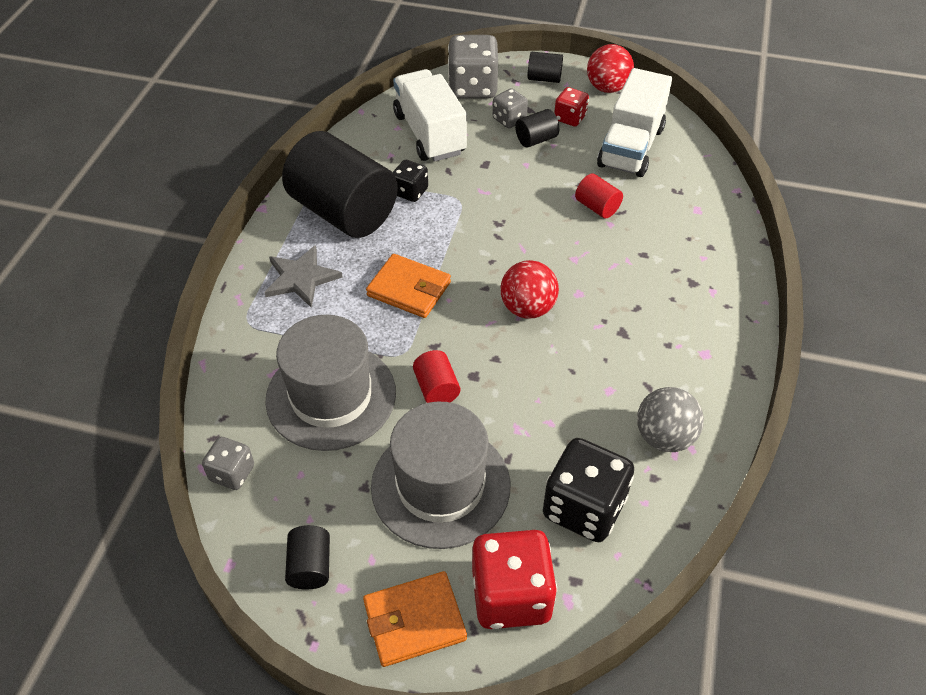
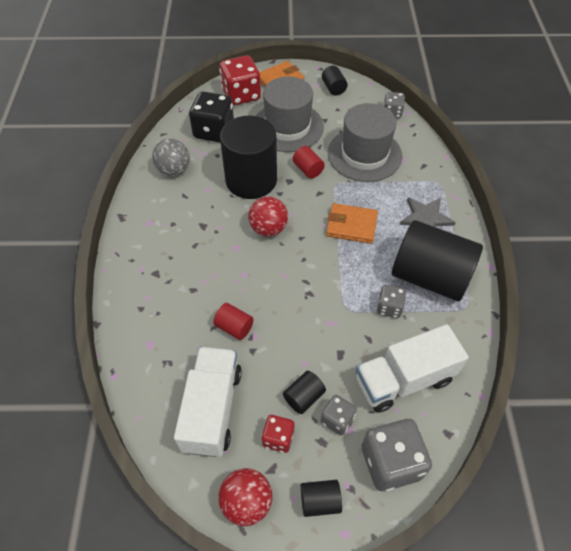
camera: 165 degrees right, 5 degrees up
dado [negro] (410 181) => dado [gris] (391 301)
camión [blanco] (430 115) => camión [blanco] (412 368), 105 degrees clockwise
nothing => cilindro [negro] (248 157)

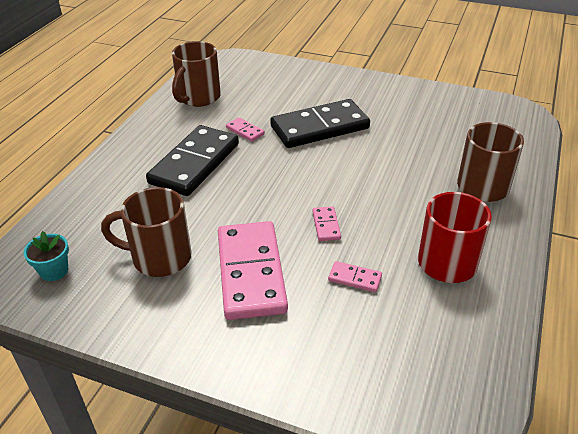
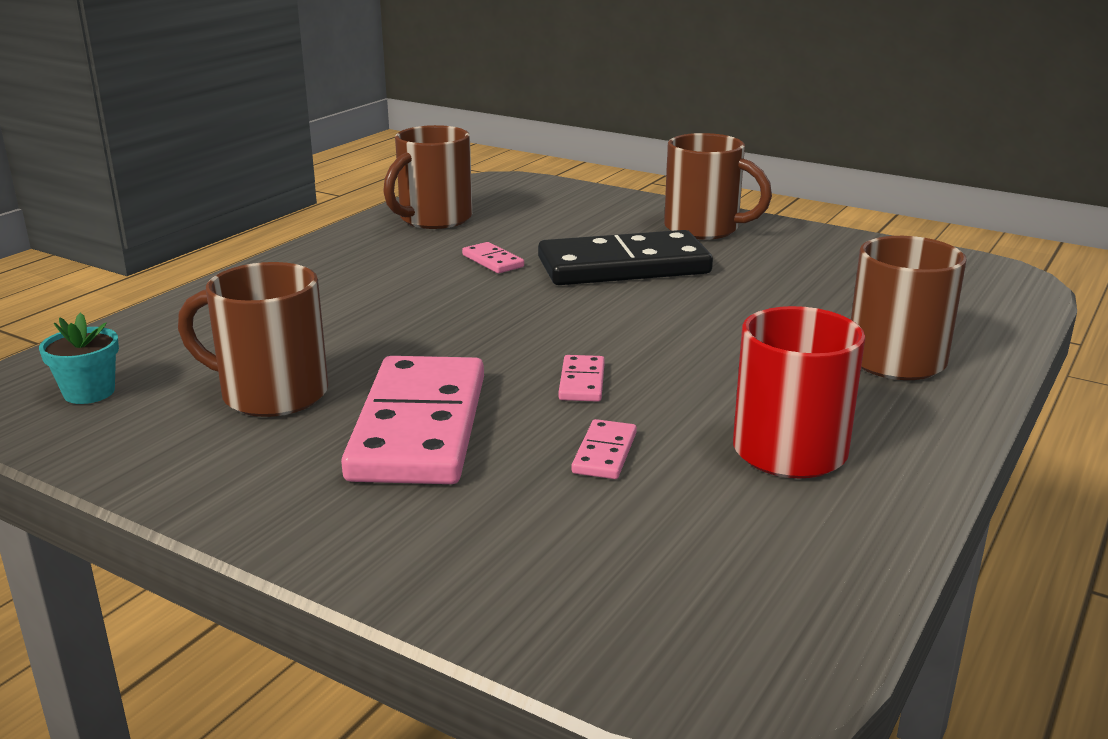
camera: 10 degrees right, 15 degrees down
ficha de dominó [negro] (192 160) => nothing
ficha de dominó [rosa] (355 276) => ficha de dominó [rosa] (604 449), 75 degrees clockwise
nothing => taza [marrón] (718 186)

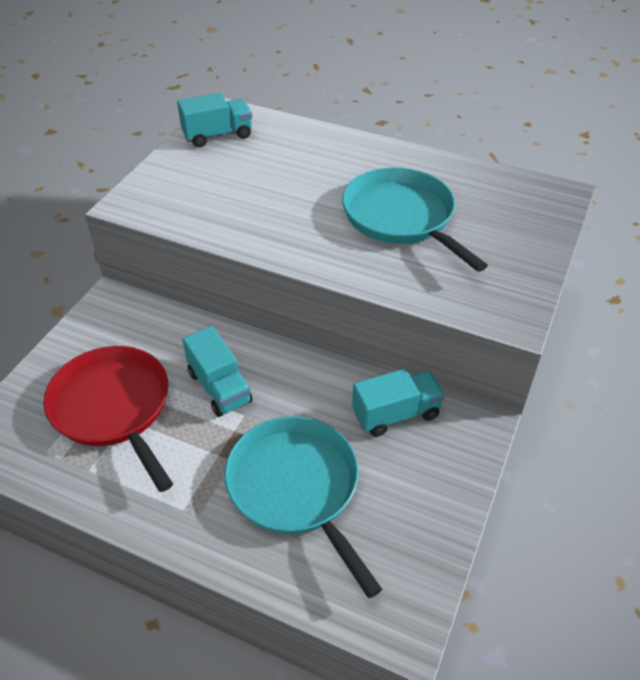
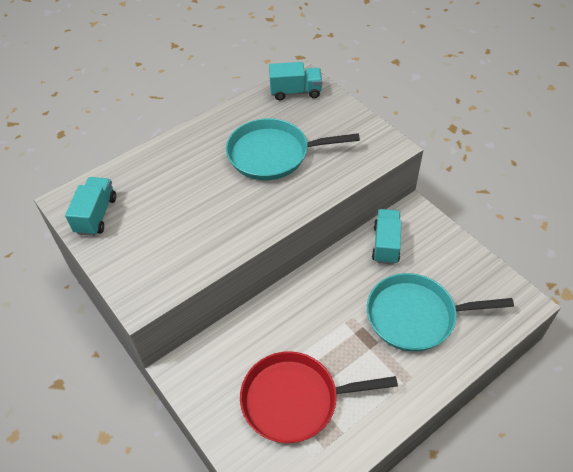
camera: 60 degrees left, 5 degrees up
camión [turquesa] (217 371) => camión [turquesa] (295 81), relocated

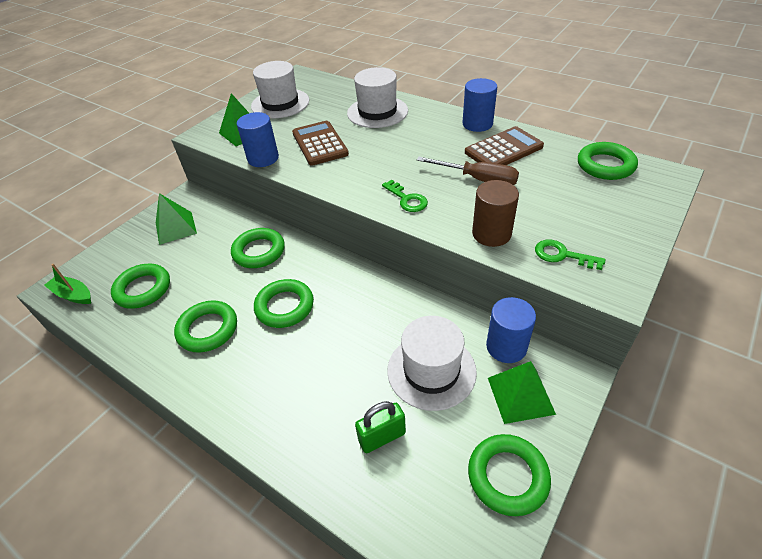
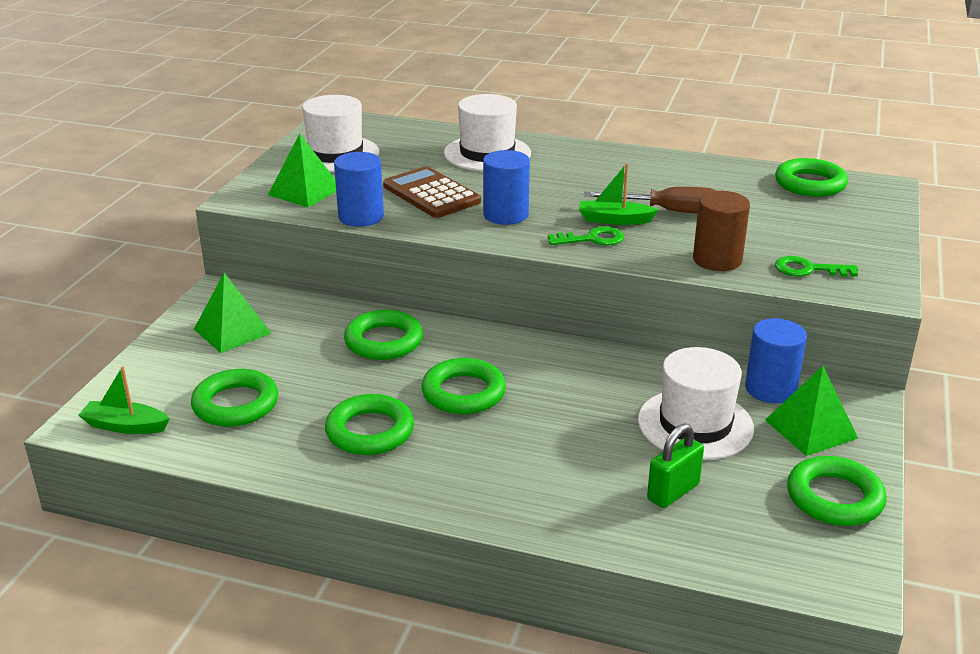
camera: 20 degrees left, 15 degrees down
llave [verde] (405 196) => llave [verde] (586 236), 45 degrees counterclockwise
cilindro [azul] (480 105) => cilindro [azul] (506 187), relocated
calculadora [marrón] (504 145) => nothing
nothing => barco [verde] (618 194)

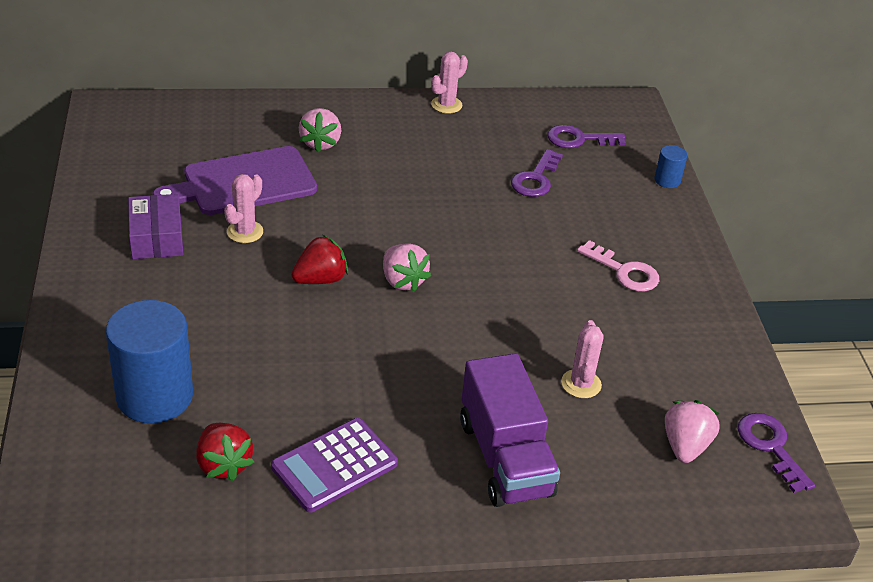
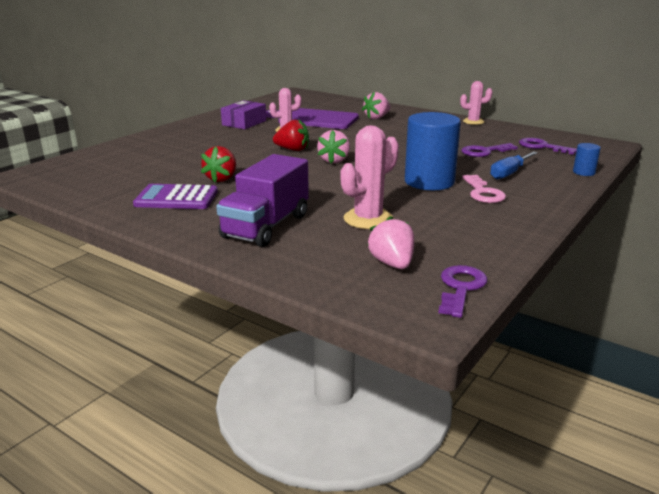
camera: 45 degrees right, 15 degrees down
cilindro [azul] (149 361) => cilindro [azul] (433 151), relocated
fresa [rojo] (225 452) => fresa [rojo] (218 164), relocated
cactus [rosa] (582 359) => cactus [rosa] (369 177), x1.56
fresa [rosa] (692 431) => fresa [rosa] (390 242), 75 degrees counterclockwise
nothing => destornillador [azul] (514 165)

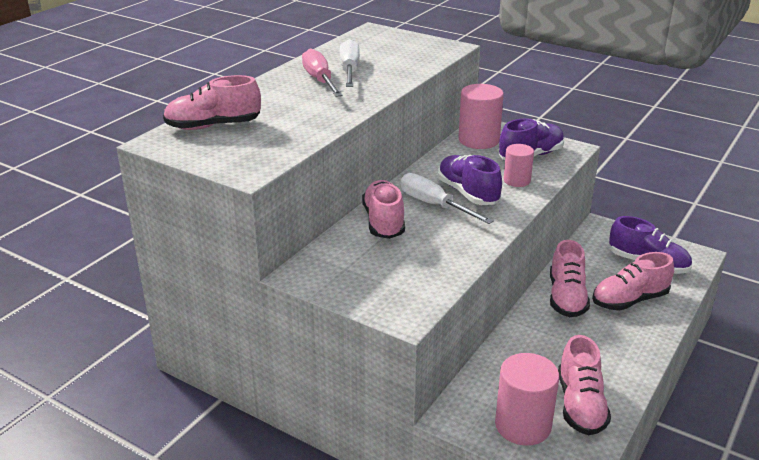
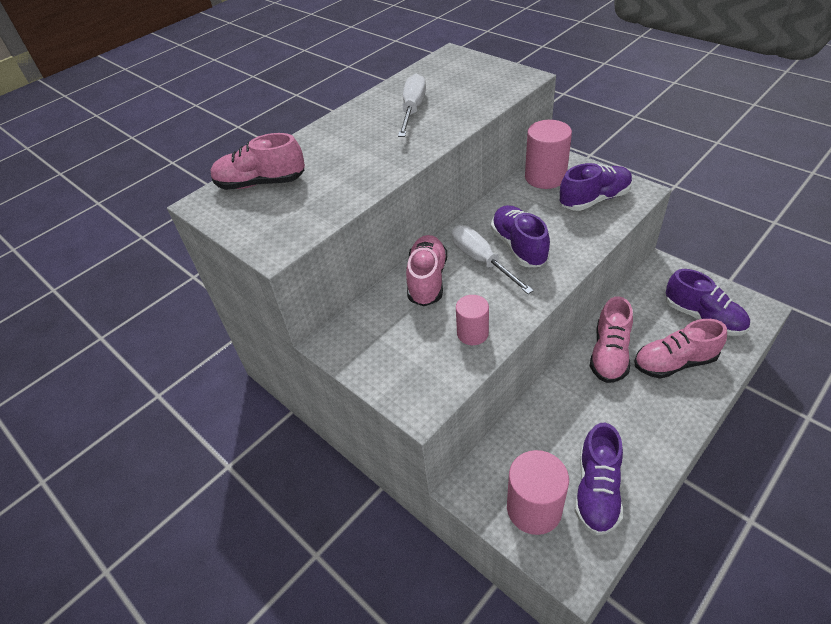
camera: 15 degrees right, 15 degrees up
destornillador [rosa] (322 72) => nothing
cilindro [rosa] (518 165) => cilindro [rosa] (472 320), relocated
zapato [rosa] (584 385) => zapato [morado] (599 479)

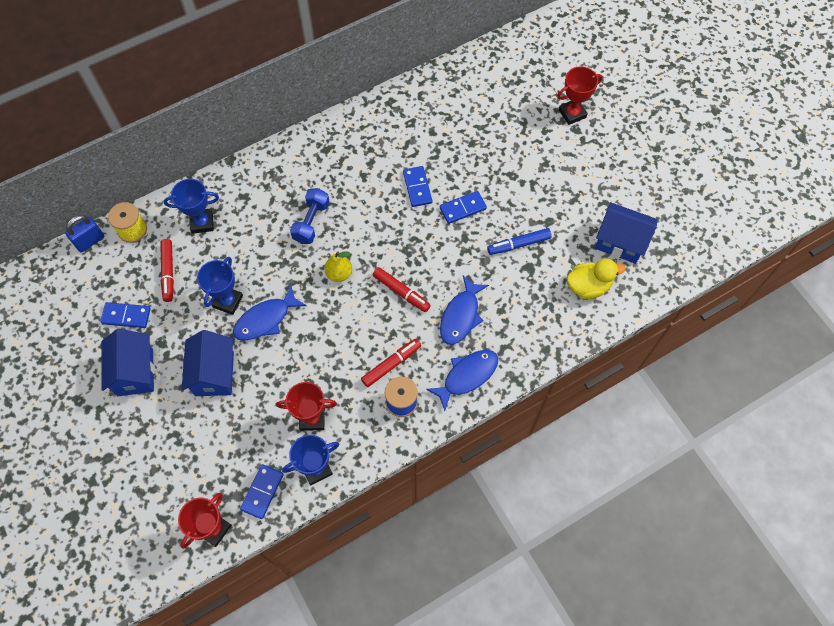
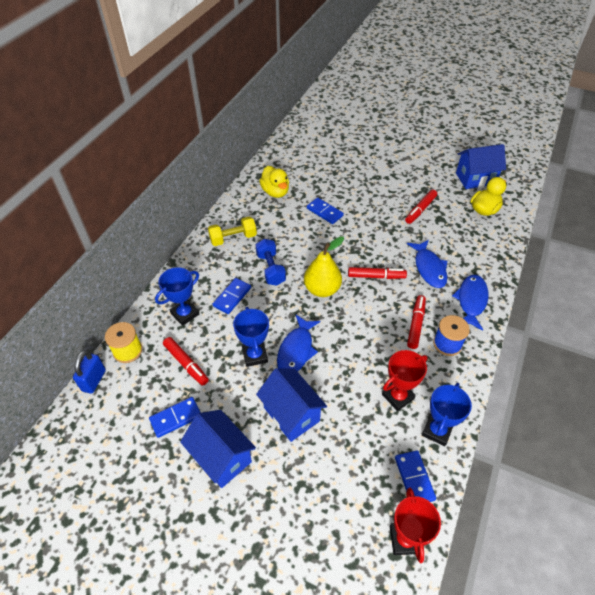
camera: 35 degrees left, 15 degrees down
pera [amarillo] (338 266) => pera [amarillo] (324 266), x1.54
ficha de dominó [azul] (463 207) => ficha de dominó [azul] (232 296), relocated
rotulador [azul] (519 241) => rotulador [rojo] (421 207)
trofeo [rojo] (579 95) => nothing
nothing => mancuerna [amarillo] (232 231)
nothing => pato [amarillo] (274 182)

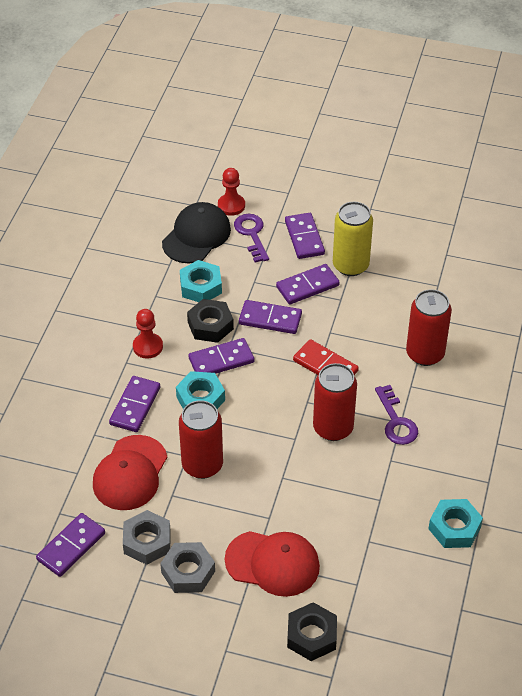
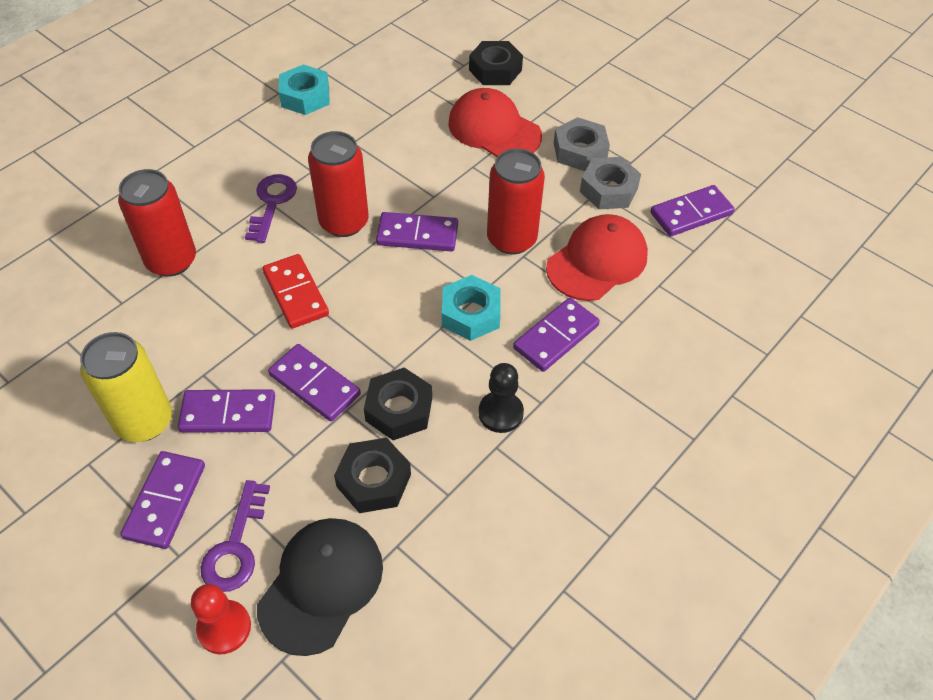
camera: 155 degrees left, 5 degrees up
peón [rojo] (148 334) => peón [negro] (501 398)
gorra [negro] (196 233) => gorra [negro] (320 587), 150 degrees clockwise
tuerca [turquesa] (201 281) => tuerca [negro] (372 475)
ficha de dominó [morado] (222 356) => ficha de dominó [morado] (417 232), relocated

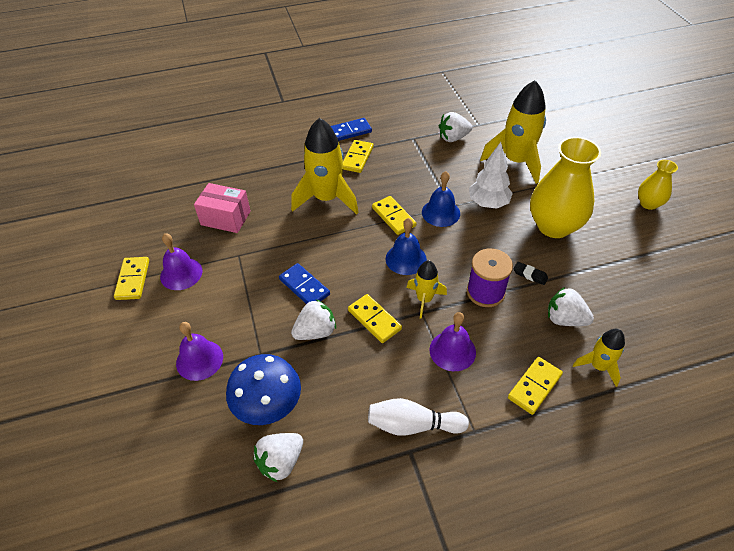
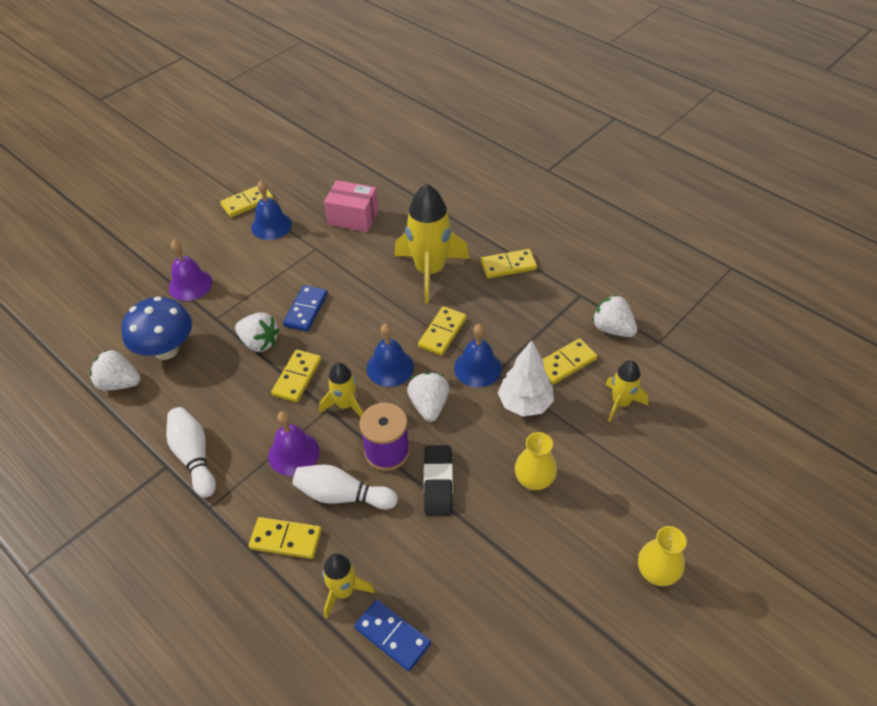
camera: 60 degrees right, 0 degrees up
campana [morado] (181 261) => campana [azul] (271 210)
caja [rosa] (222 208) => caja [rosa] (351 206), 60 degrees counterclockwise
ficha de dominó [azul] (351 129) => ficha de dominó [azul] (392 635), relocated
cohete [amarillo] (513 132) => cohete [amarillo] (627 391), x0.54
goma de borrar [negro] (531 273) => goma de borrar [negro] (438 480), x1.74
florero [amarillo] (565 187) => florero [amarillo] (536 461), x0.52
fresa [blanco] (571 306) => fresa [blanco] (428 397), relocated
nothing => bolo [blanco] (345 487)
nothing => ficha de dominó [amarillo] (569 361)

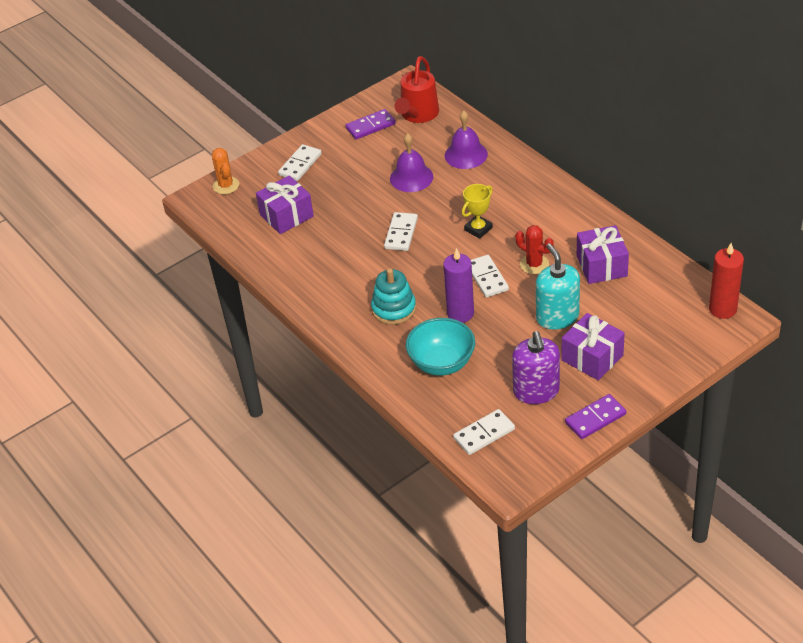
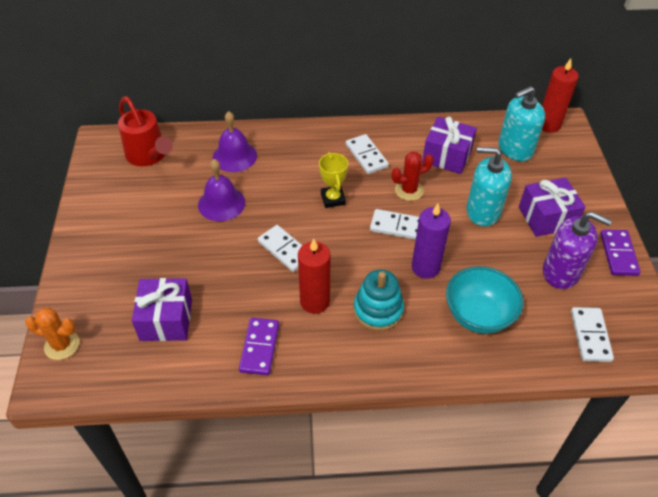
camera: 60 degrees left, 5 degrees up
ficha de dominó [blanco] (300 162) => ficha de dominó [blanco] (367 154), relocated
ficha de dominó [morado] (370 124) => ficha de dominó [morado] (259 346), relocated
nothing => vela [rojo] (314 276)
nothing => dispensador de jabón [turquesa] (521 123)

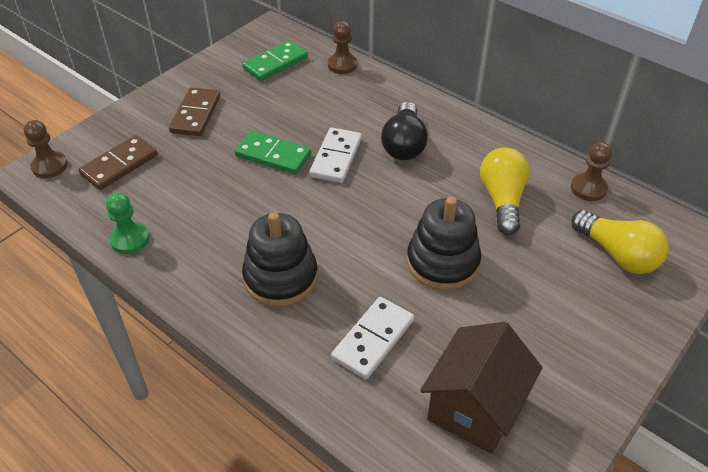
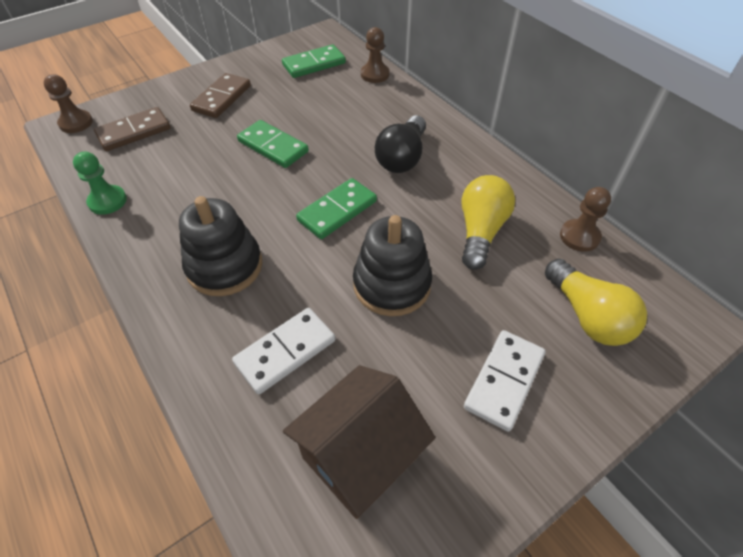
camera: 15 degrees right, 5 degrees up
ficha de dominó [blanco] (335 155) => ficha de dominó [blanco] (505 381), relocated
nothing => ficha de dominó [verde] (336 208)

